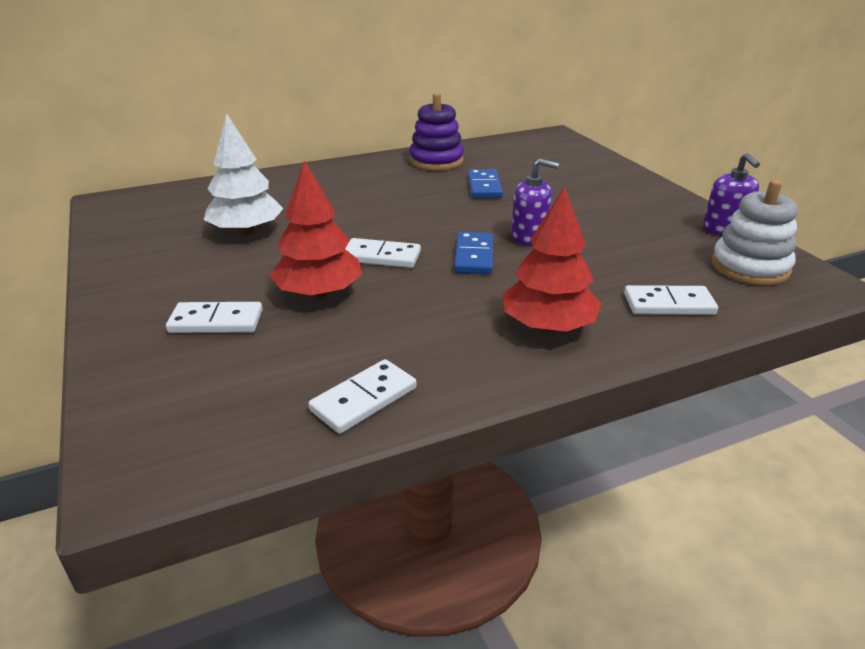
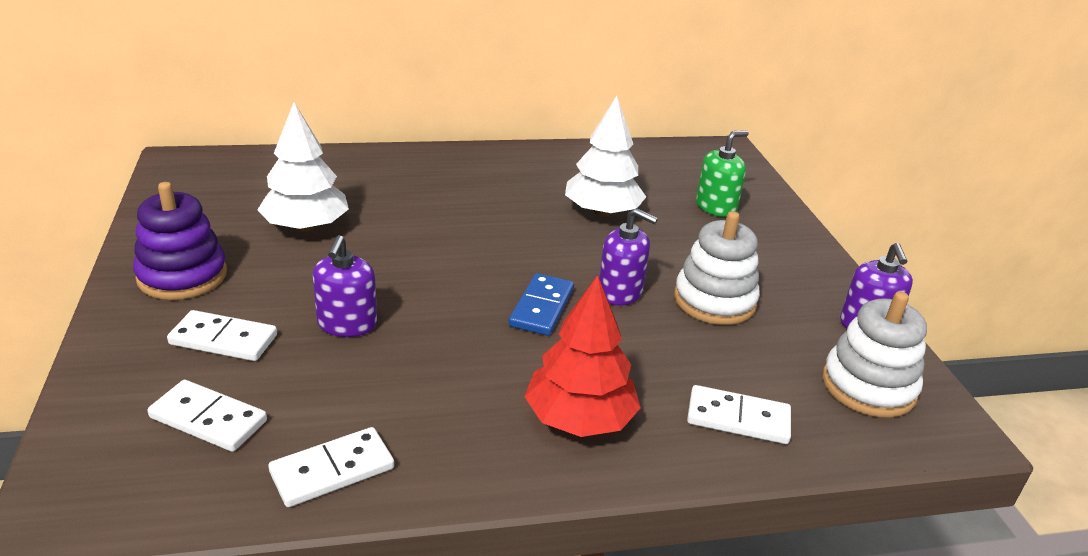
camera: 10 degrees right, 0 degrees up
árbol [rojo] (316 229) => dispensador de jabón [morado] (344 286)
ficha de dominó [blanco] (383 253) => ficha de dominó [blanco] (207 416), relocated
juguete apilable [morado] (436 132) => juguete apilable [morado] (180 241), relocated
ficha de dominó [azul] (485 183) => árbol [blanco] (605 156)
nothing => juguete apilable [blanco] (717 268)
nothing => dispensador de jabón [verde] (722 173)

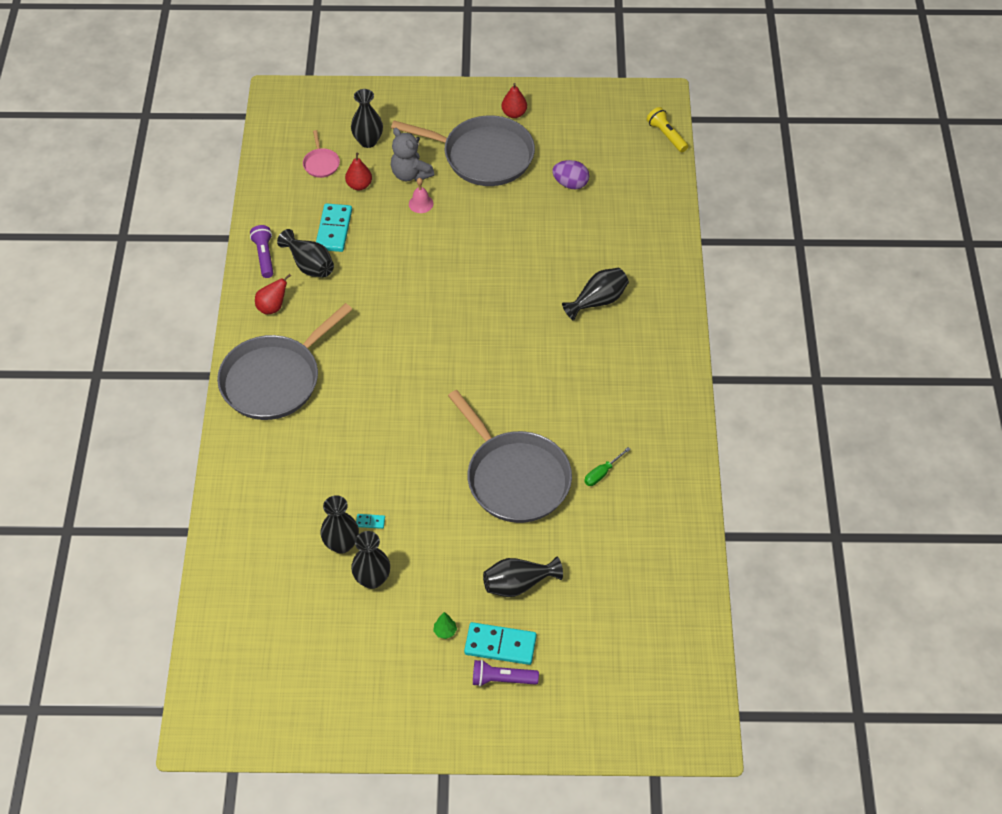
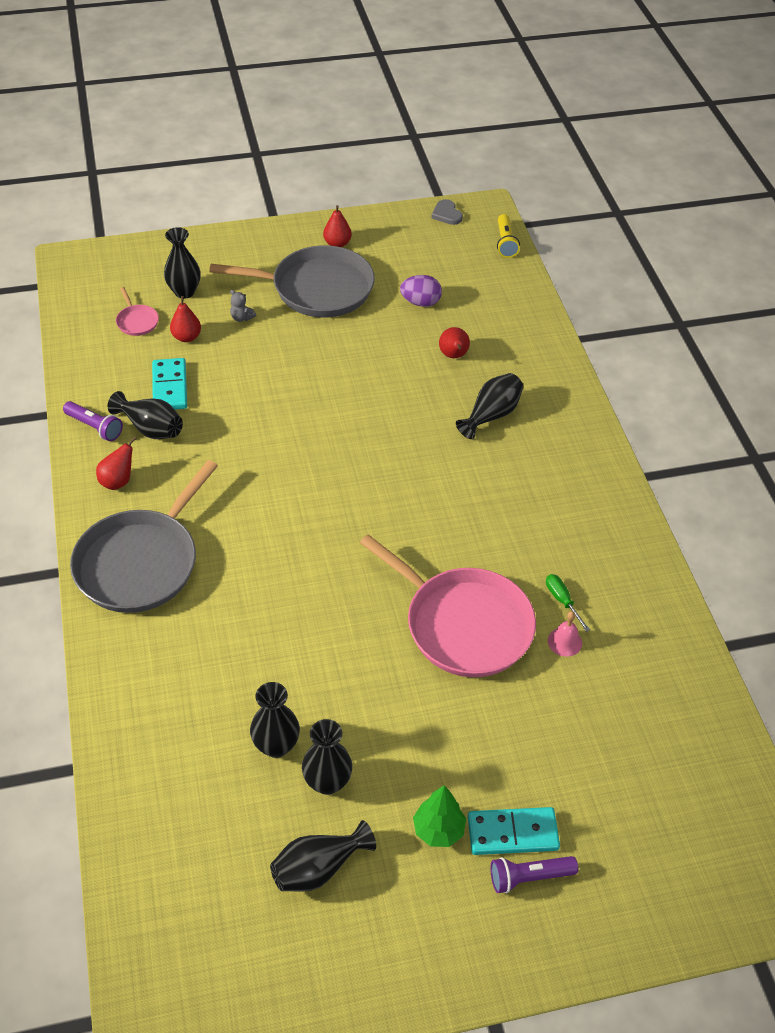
camera: 15 degrees left, 5 degrees down
lámpara de mano [morado] (261 251) => lámpara de mano [morado] (93 421), 150 degrees clockwise
ficha de dominó [turquesa] (370 521) => nothing
osito [gris] (412 155) => osito [gris] (243 306), x0.52
campana [rosa] (421 195) => campana [rosa] (565 634), relocated
árbol [verde] (445 625) => árbol [verde] (439 816), x1.73
sartén [gris] (510 456) => sartén [rosa] (448 605)
florero [negro] (523 577) => florero [negro] (323 856), relocated
destornillador [verde] (607 466) => destornillador [verde] (568 603), 120 degrees clockwise
lámpara de mano [amarillo] (667 129) => lámpara de mano [amarillo] (508 236), 135 degrees counterclockwise
nothing => corazón [gris] (447 212)
nothing => pera [rojo] (454 342)

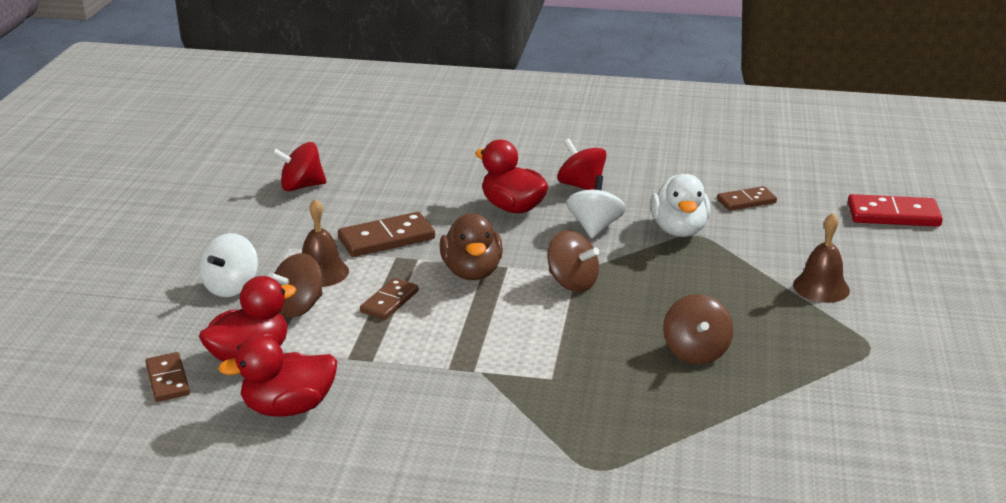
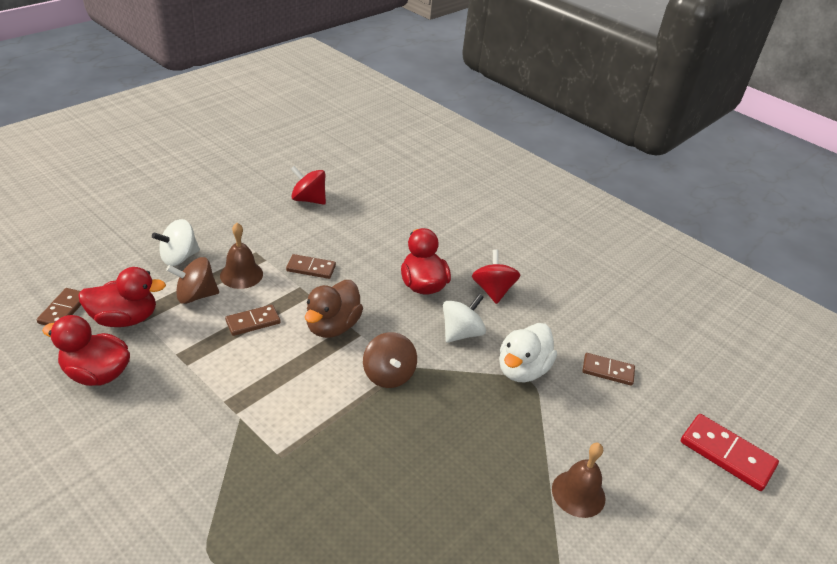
camera: 30 degrees right, 10 degrees up
ficha de dominó [marrón] (386 234) => ficha de dominó [marrón] (311 266), x0.64
peonza [marrón] (698 329) => nothing

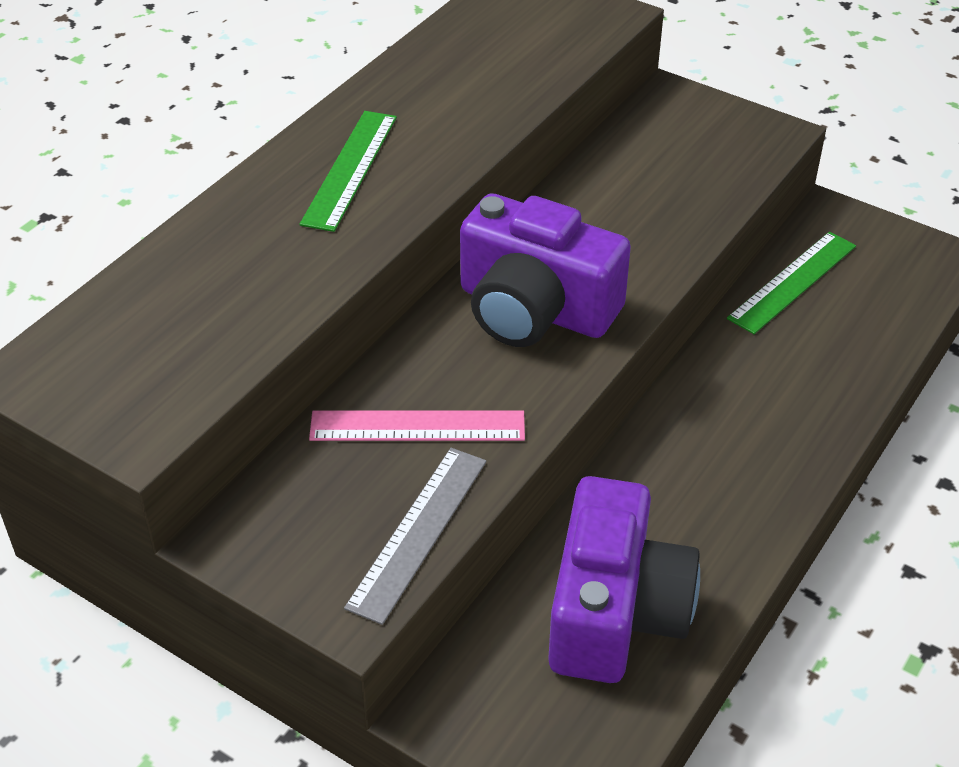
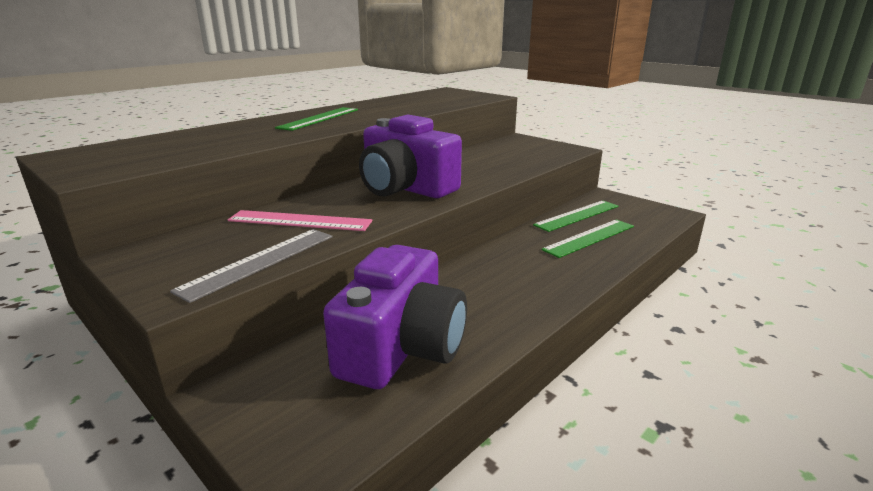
camera: 10 degrees right, 20 degrees down
nothing => regla [verde] (588 238)

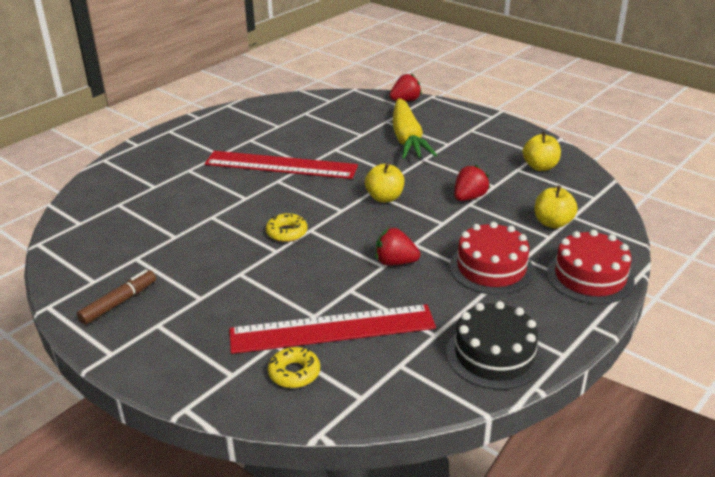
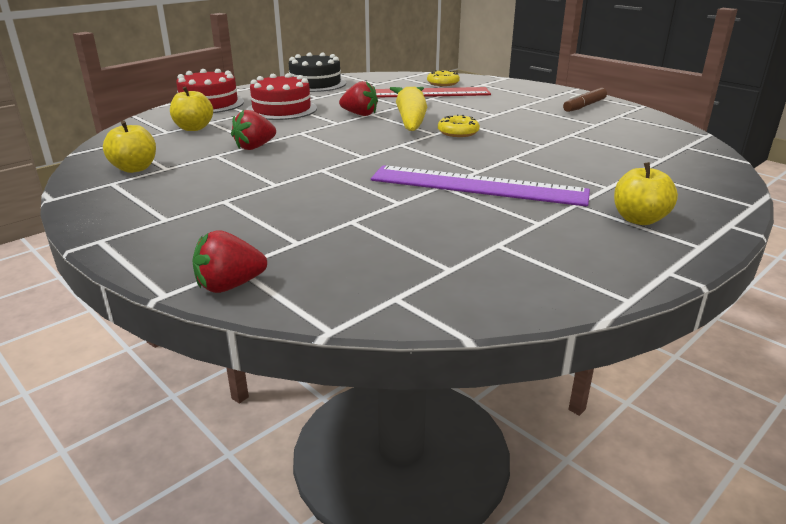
camera: 175 degrees left, 5 degrees down
regla [rojo] (281 165) => regla [morado] (480 186)
manzana [amarillo] (385 182) => manzana [amarillo] (646 193), relocated
zanahoria [amarillo] (415 128) => zanahoria [amarillo] (408 109), relocated

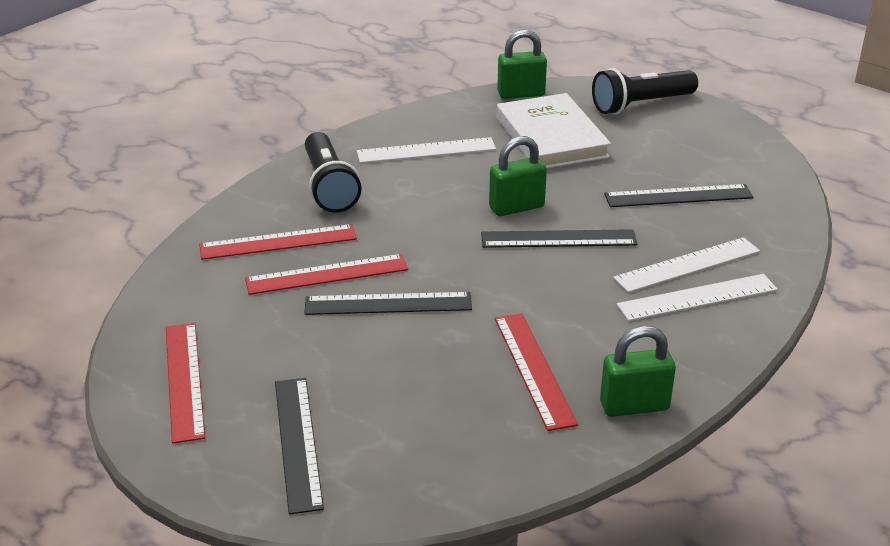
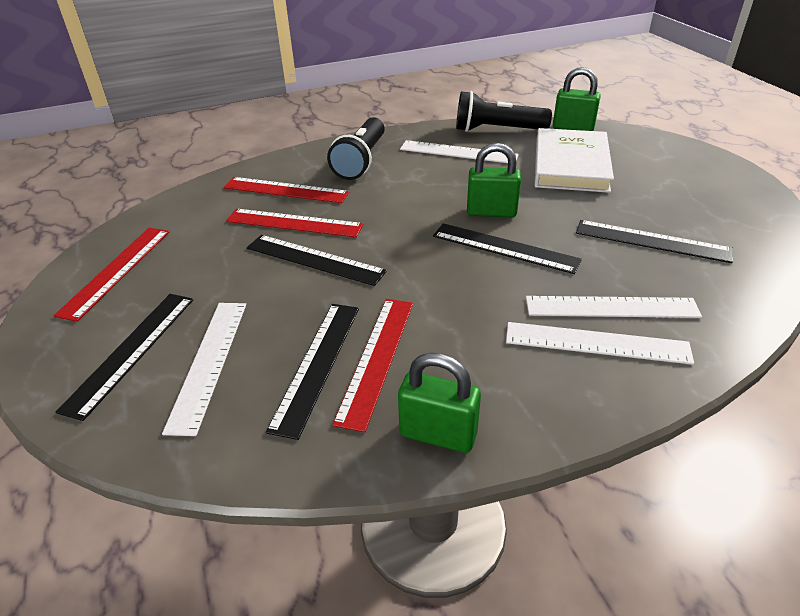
camera: 30 degrees right, 5 degrees up
lámpara de mano [negro] (645 91) => lámpara de mano [negro] (504 111), relocated
nothing => regla [blanco] (204 369)
nothing => regla [negro] (312 372)

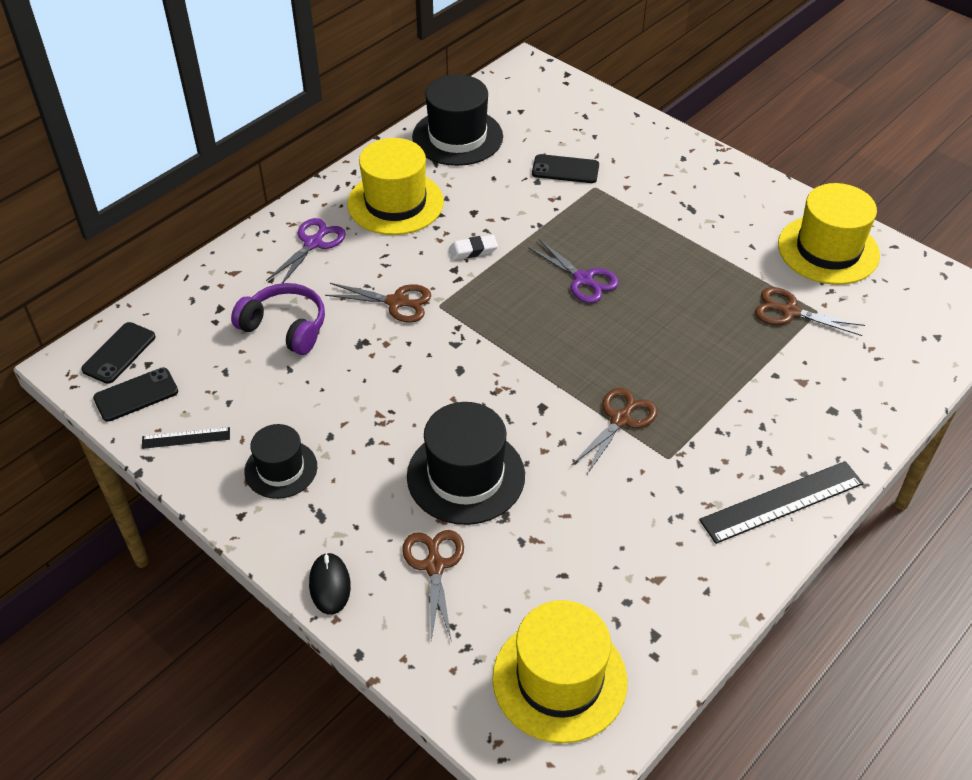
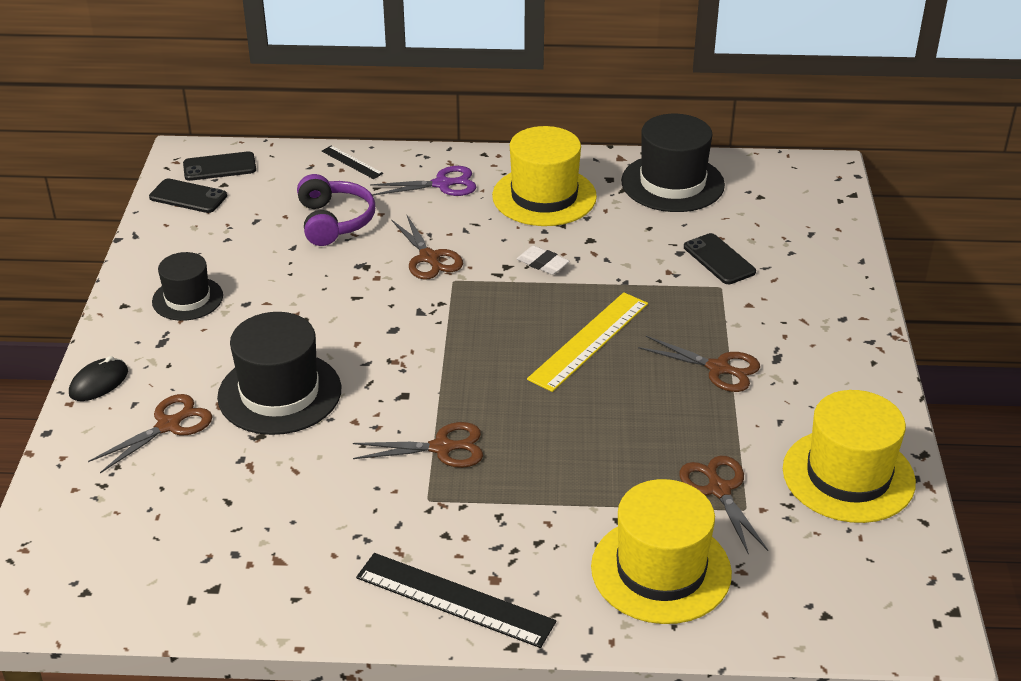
camera: 50 degrees right, 10 degrees down
regla [negro] (186 438) => regla [negro] (352 162), relocated
sombrero [amarillo] (559 671) => sombrero [amarillo] (661 551), relocated
tijeras [morado] (573 271) => regla [amarillo] (587 342)
nothing => tijeras [marrón] (699 364)

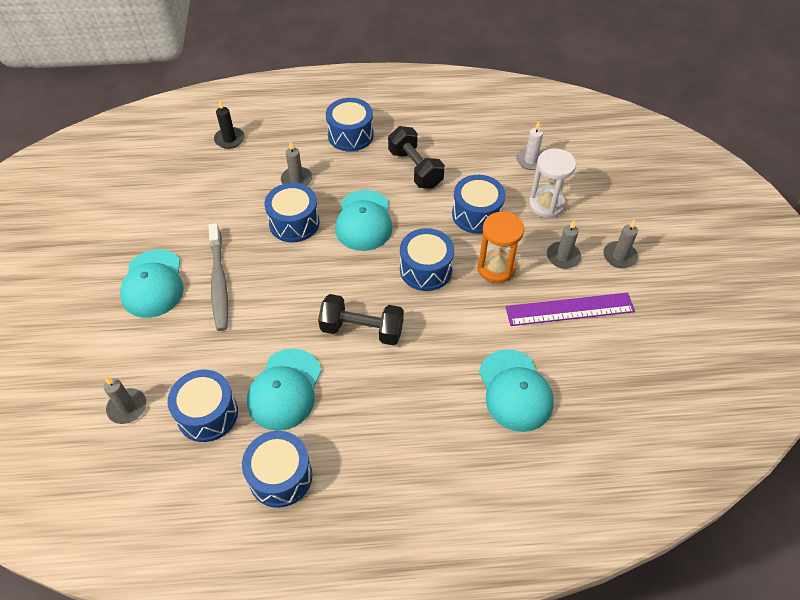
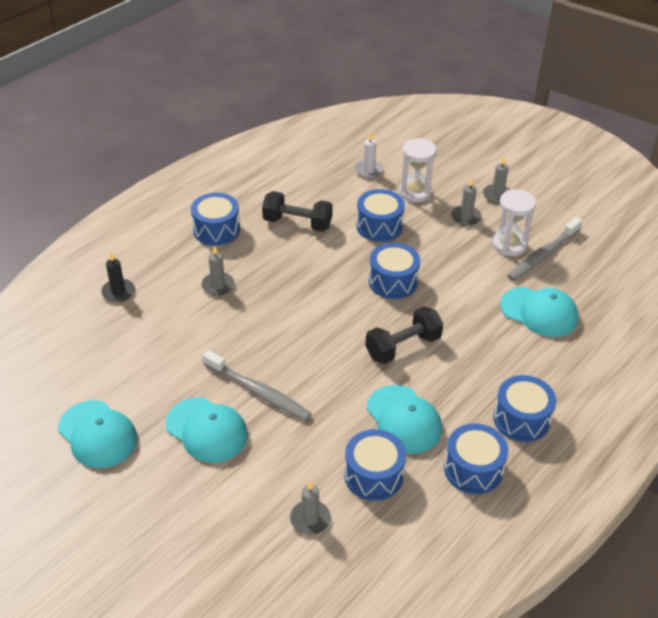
camera: 45 degrees left, 10 degrees down
tambor [azul] (292 212) => tambor [azul] (524 408), relocated
gorra [turquesa] (363 220) => gorra [turquesa] (97 434), relocated
reloj de arena [naranja] (500 247) => nothing
regla [morado] (570 309) => reloj de arena [blanco] (514 222)
nothing => cepillo de dientes [gris] (545 249)

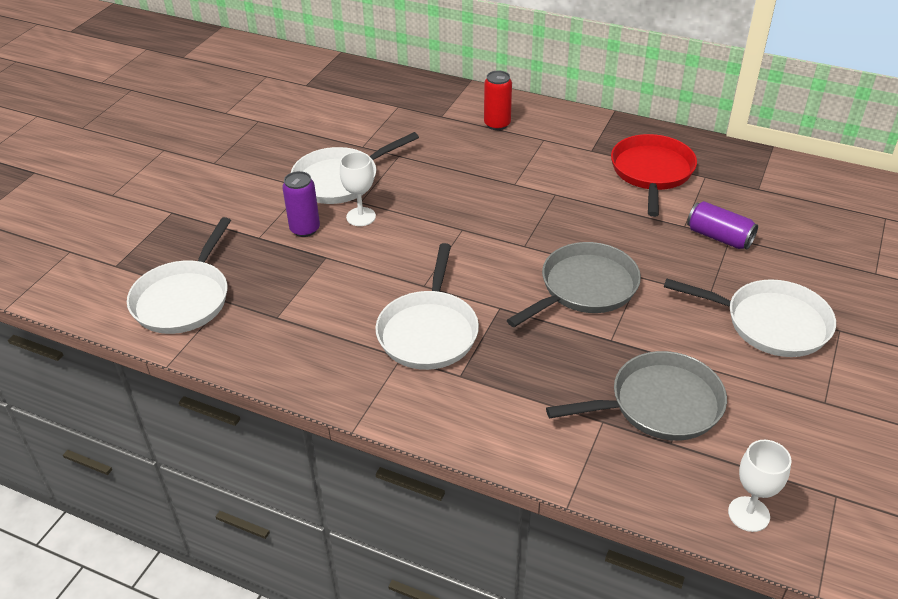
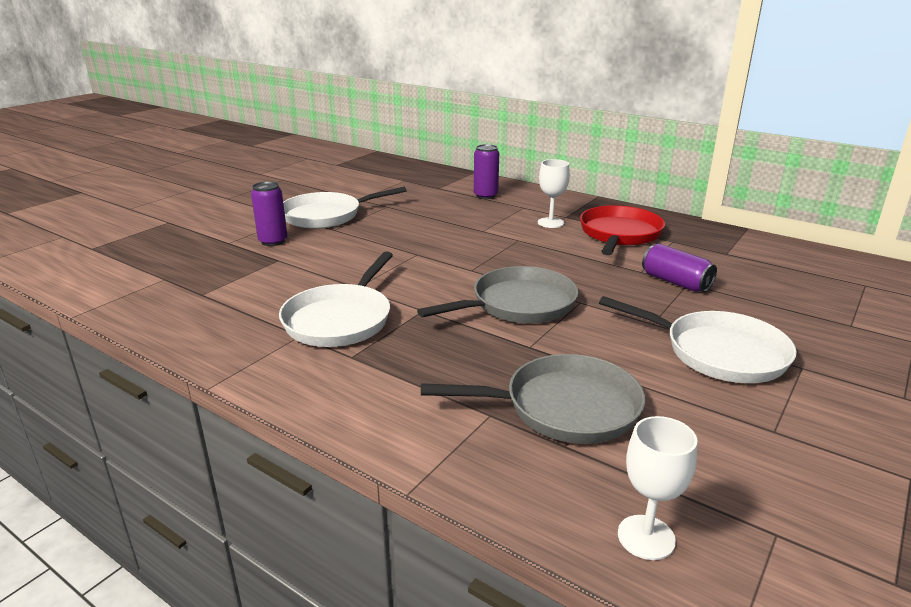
camera: 10 degrees right, 15 degrees down
sartén [blanco] (179 275) => nothing
copa [blanco] (358 189) => copa [blanco] (554 193), relocated
lata [rojo] (498 100) => lata [morado] (486 171)

